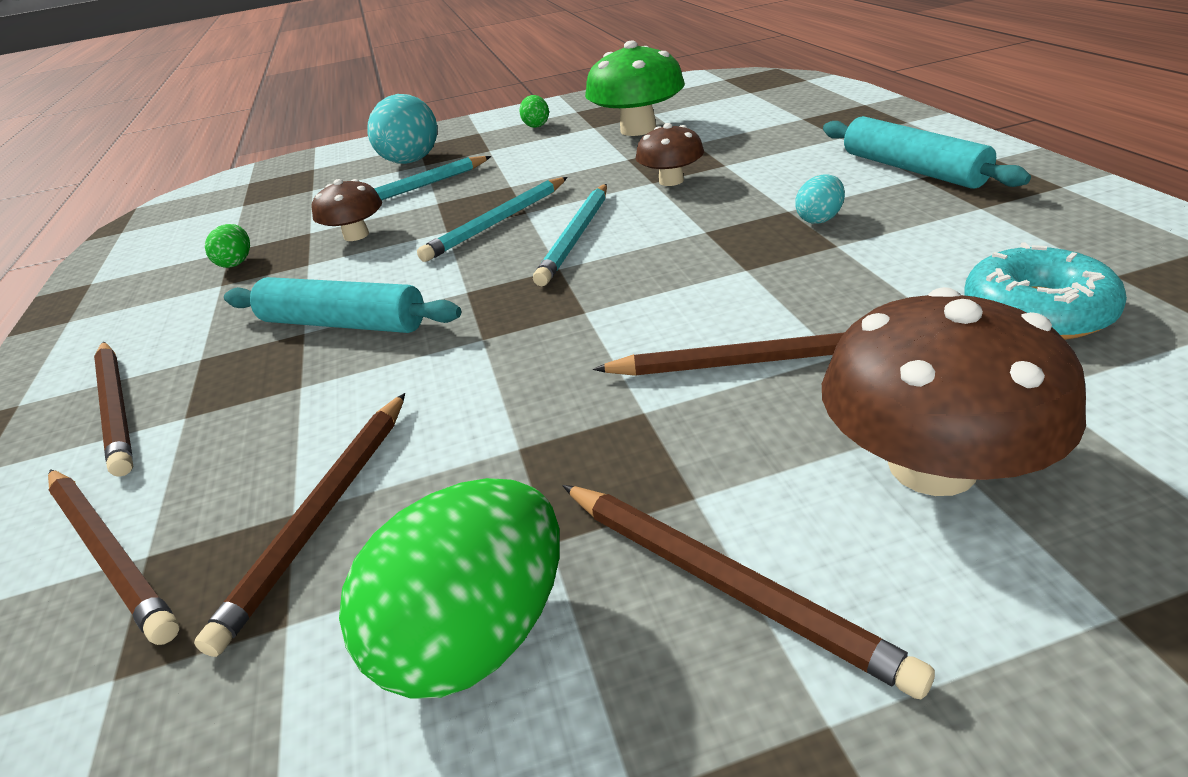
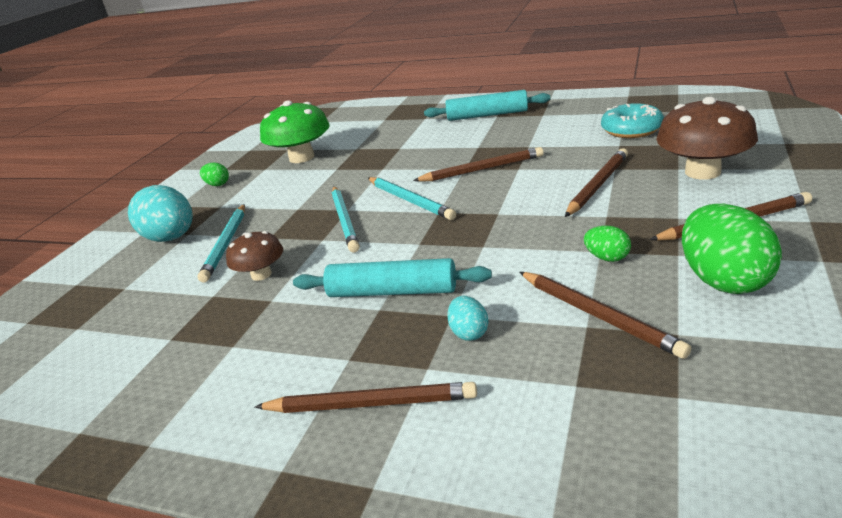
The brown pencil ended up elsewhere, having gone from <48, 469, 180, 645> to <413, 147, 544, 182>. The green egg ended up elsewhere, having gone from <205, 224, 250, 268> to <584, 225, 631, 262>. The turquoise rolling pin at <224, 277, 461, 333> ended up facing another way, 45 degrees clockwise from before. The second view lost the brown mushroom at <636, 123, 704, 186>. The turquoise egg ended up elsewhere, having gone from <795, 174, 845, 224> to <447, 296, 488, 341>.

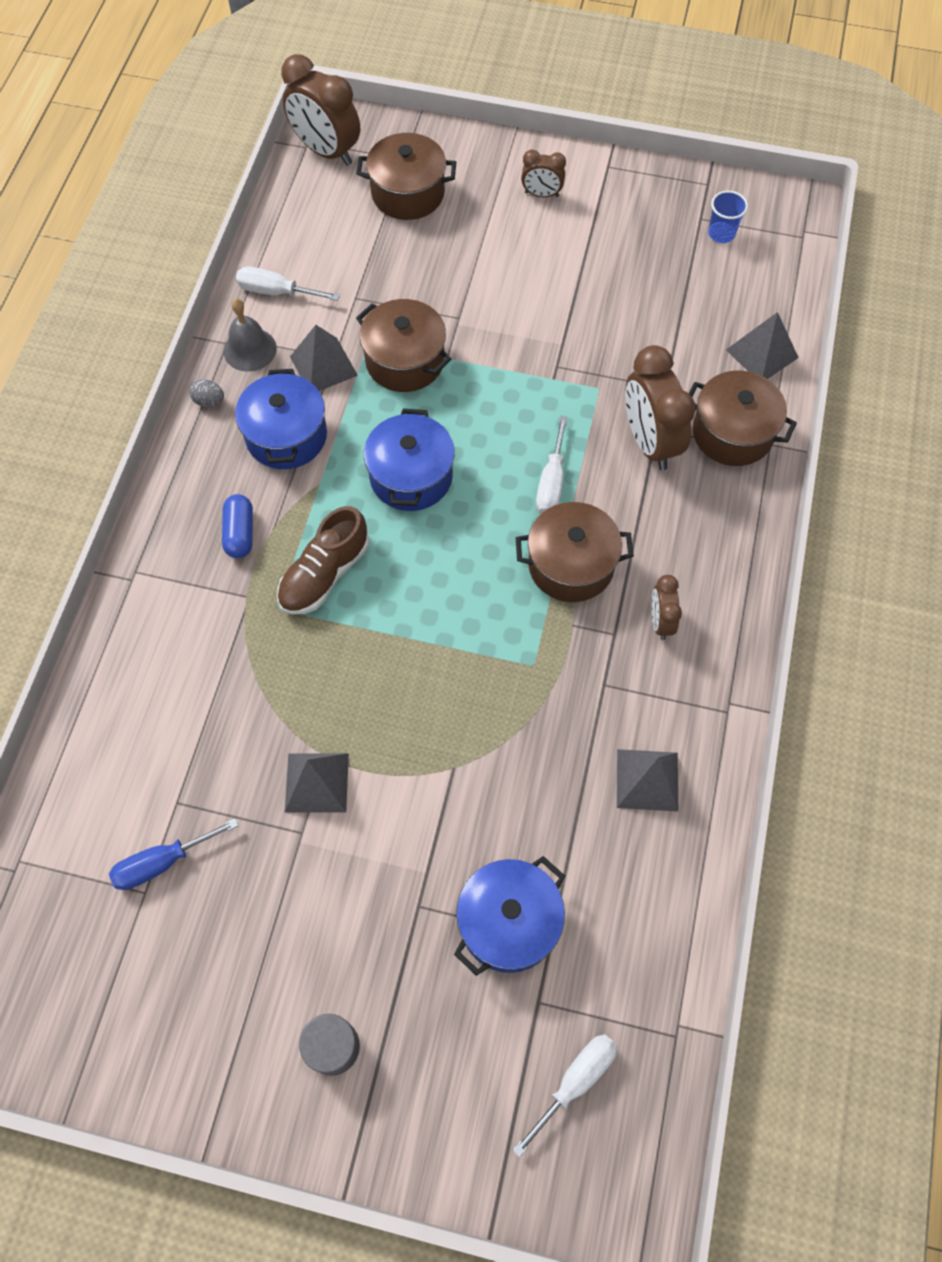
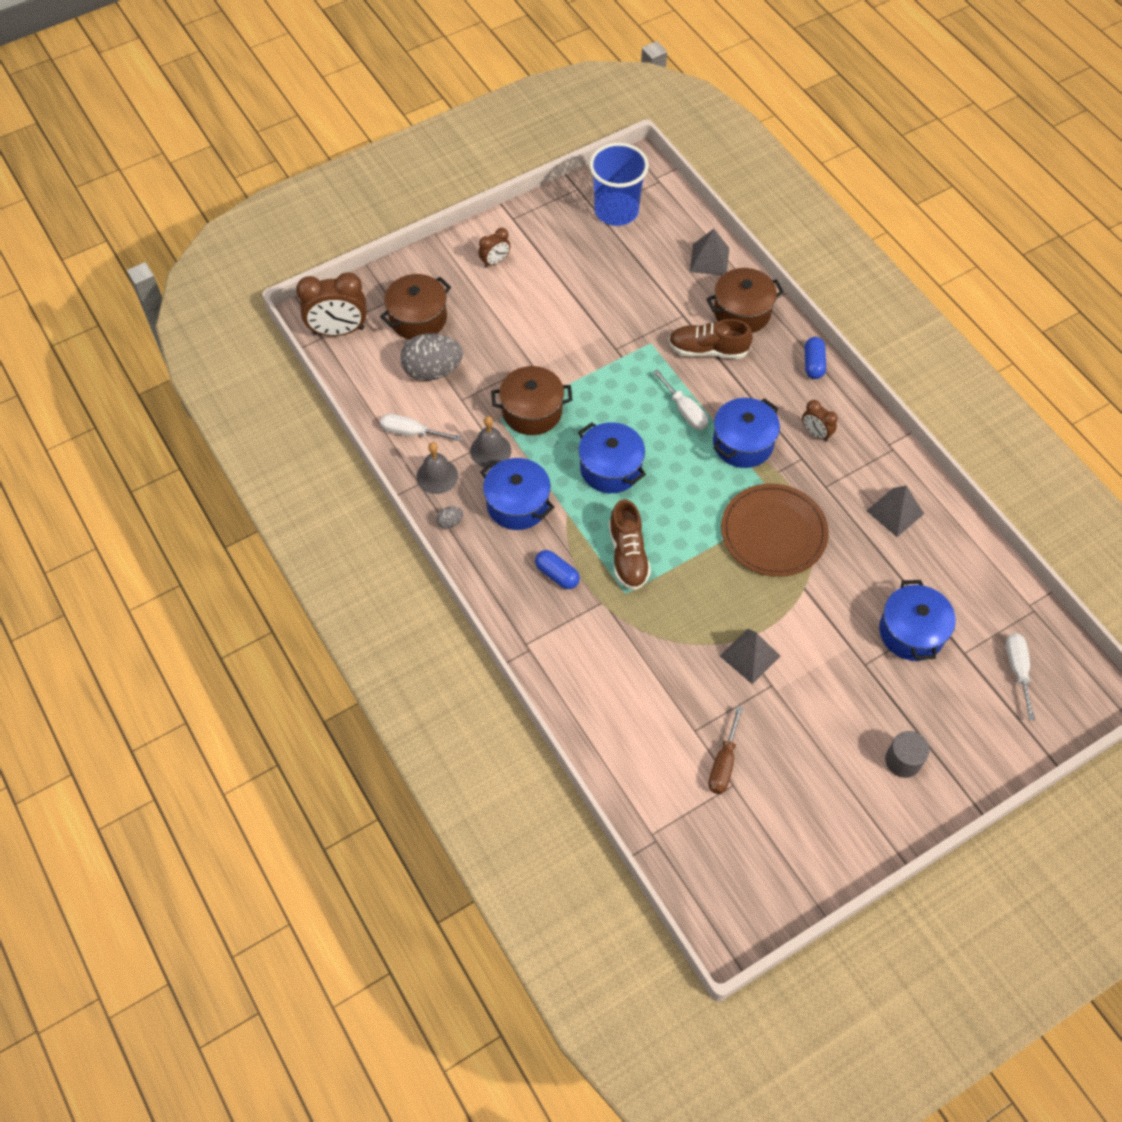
What was the blue screwdriver at <109, 818, 238, 890> turned into the brown screwdriver at <708, 706, 743, 794>. The white screwdriver at <236, 266, 340, 301> ended up facing another way, 45 degrees clockwise from before. Where the grey pyramid stood at <290, 325, 358, 391>, the grey bell came to stand at <470, 416, 511, 468>. What was the brown pot at <516, 502, 634, 602> turned into the blue pot at <713, 398, 780, 468>. Where the brown clock stood at <625, 345, 696, 470>, the brown shoe came to stand at <668, 319, 753, 359>. The size of the blue cup at <708, 191, 748, 243> changed by a factor of 2.19. The second view gained the grey egg at <400, 333, 463, 381>. The second view gained the brown plate at <721, 484, 829, 577>. The second view gained the blue capsule at <805, 337, 826, 379>.

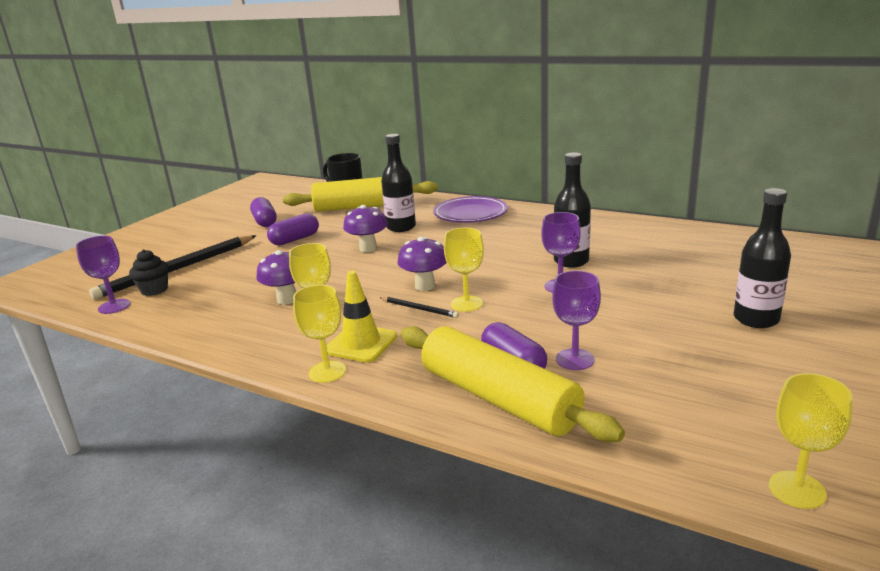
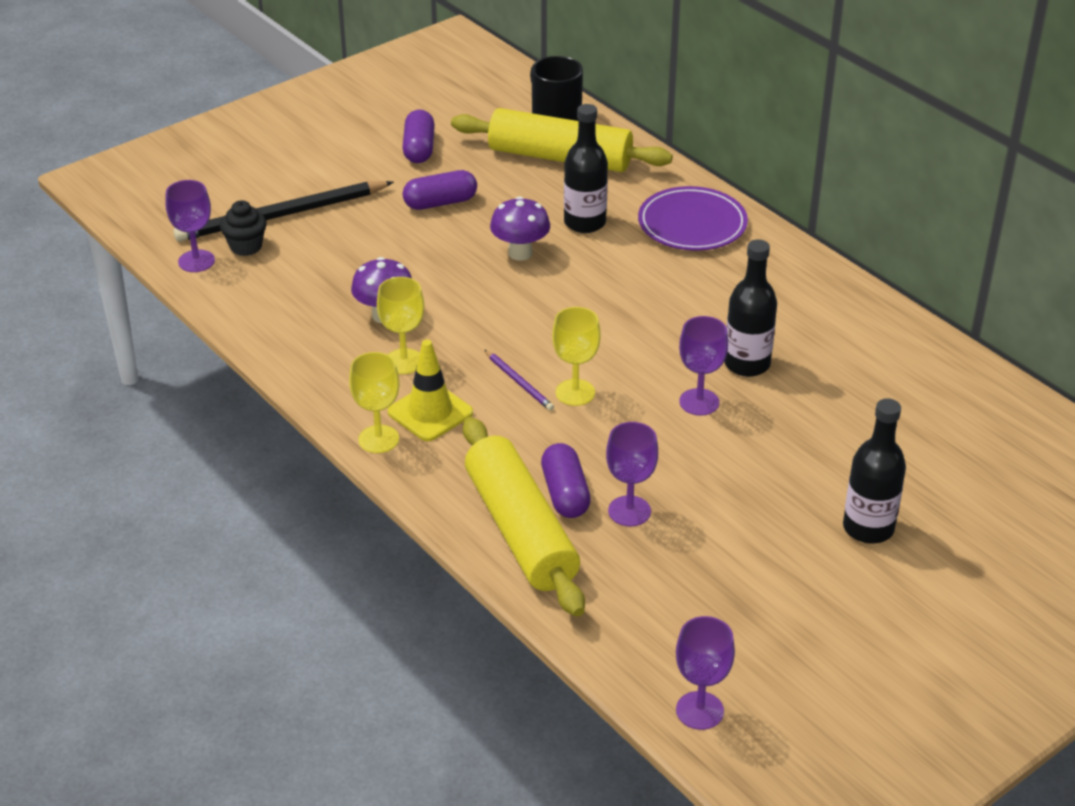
What was the black pencil at <379, 297, 459, 318> turned into the purple pencil at <485, 350, 554, 411>. The second view lost the purple mushroom at <397, 237, 447, 291>. What was the yellow goblet at <769, 373, 852, 509> turned into the purple goblet at <676, 616, 735, 730>.

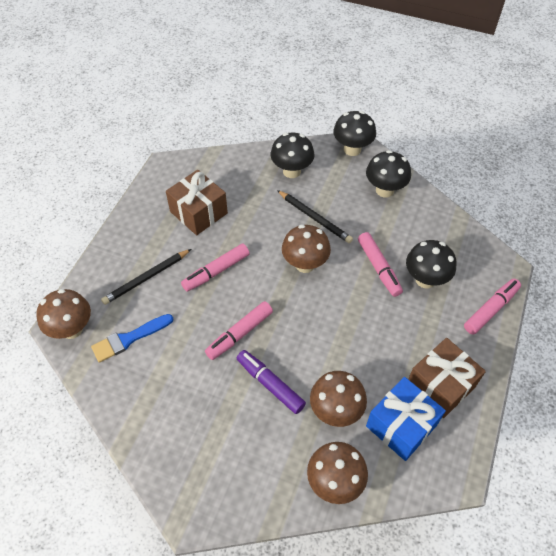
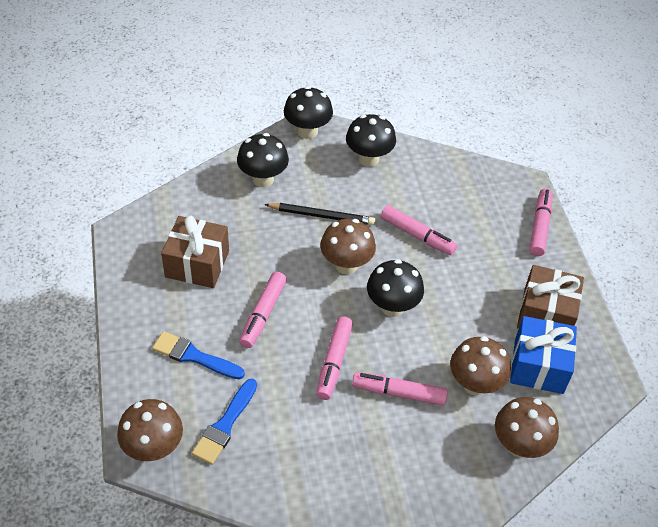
Where the black pencil stood at <101, 249, 191, 305>, the blue brush came to stand at <152, 331, 245, 379>. What was the purple marker at <237, 350, 306, 414> turned into the pink marker at <352, 372, 448, 406>. The black mushroom ended up elsewhere, having gone from <406, 240, 456, 288> to <367, 259, 424, 317>.

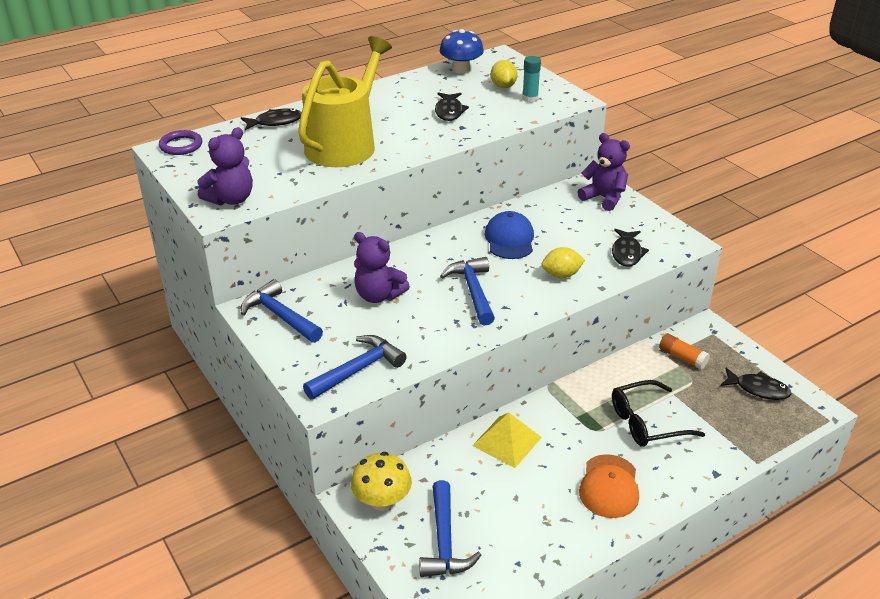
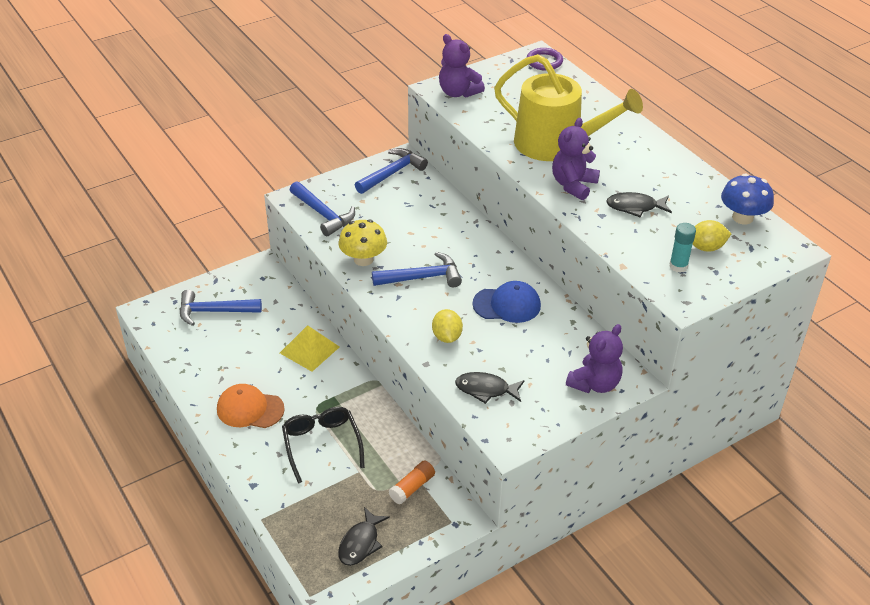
The second view lost the black fish at <241, 108, 302, 130>. The yellow mushroom ended up elsewhere, having gone from <351, 452, 412, 511> to <339, 219, 387, 266>. The purple teddy bear ended up elsewhere, having gone from <354, 232, 410, 303> to <552, 118, 600, 200>.

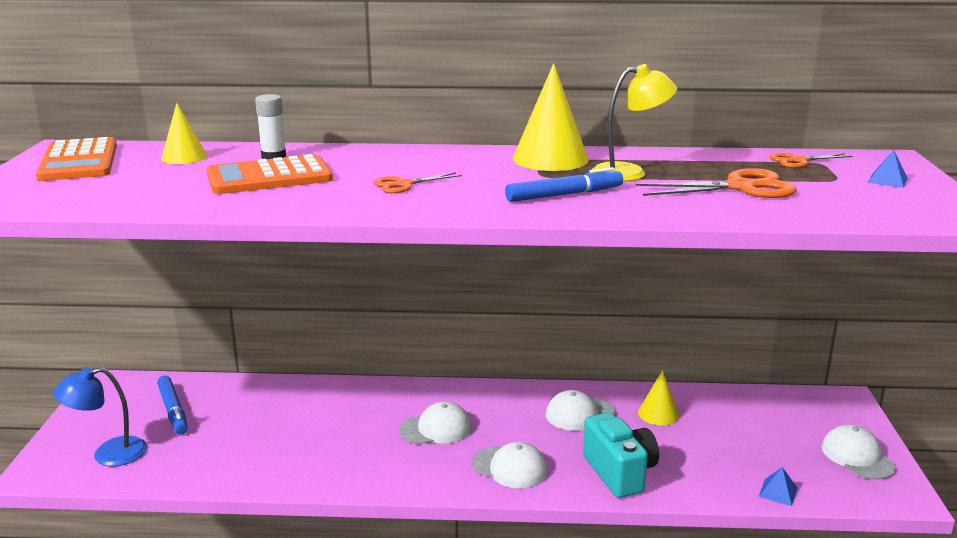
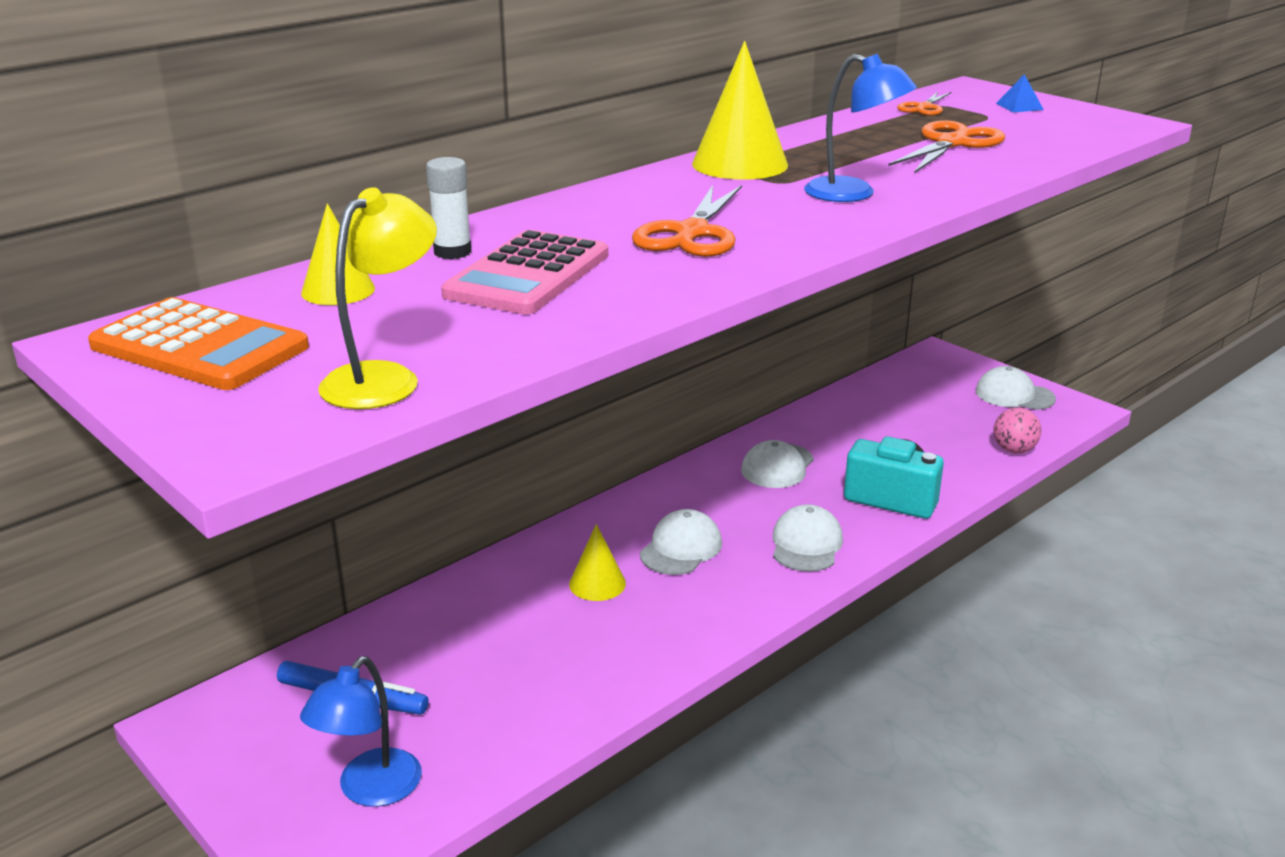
What was the orange calculator at <207, 154, 333, 194> turned into the pink calculator at <441, 230, 608, 315>. The size of the orange scissors at <374, 172, 462, 193> changed by a factor of 1.71. The white cap at <472, 442, 548, 489> ended up facing another way, 60 degrees counterclockwise from before. Where the blue marker stood at <505, 167, 623, 202>, the blue lamp came to stand at <804, 54, 917, 202>. The yellow lamp ended up elsewhere, having gone from <592, 64, 677, 182> to <318, 187, 437, 409>. The yellow cone ended up elsewhere, having gone from <638, 370, 679, 426> to <569, 524, 626, 601>. Where the blue pyramid stood at <759, 467, 798, 506>, the pink ball came to stand at <994, 407, 1041, 453>.

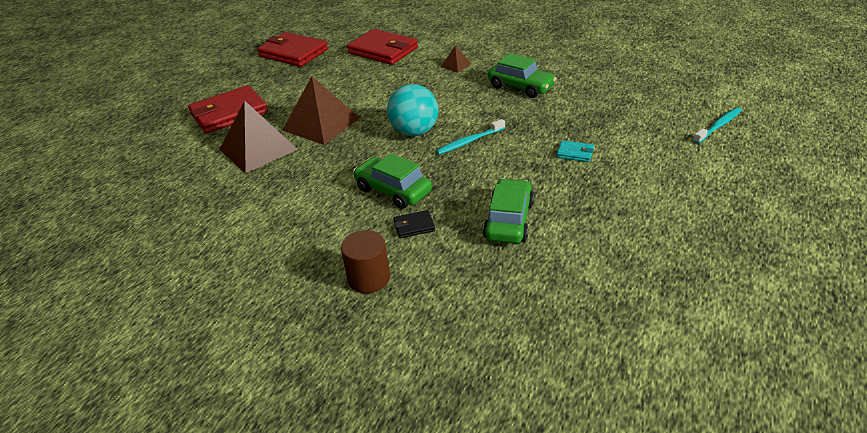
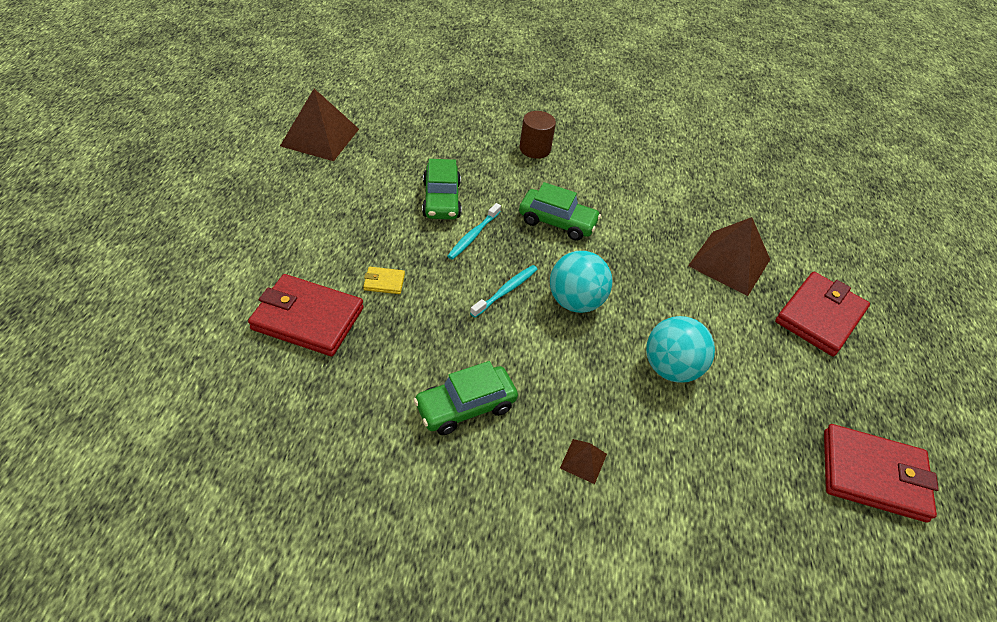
The brown pyramid ended up elsewhere, having gone from <282, 76, 360, 145> to <280, 89, 359, 161>. The red wallet ended up elsewhere, having gone from <347, 29, 418, 65> to <248, 274, 364, 356>. The second view lost the black wallet at <393, 210, 435, 238>. The green car at <488, 53, 557, 98> ended up facing another way, 45 degrees counterclockwise from before. What was the turquoise wallet at <557, 140, 594, 162> turned into the yellow wallet at <363, 267, 405, 294>. The turquoise toothbrush ended up elsewhere, having gone from <693, 107, 742, 144> to <447, 203, 501, 260>. The second view gained the turquoise ball at <646, 316, 715, 383>.

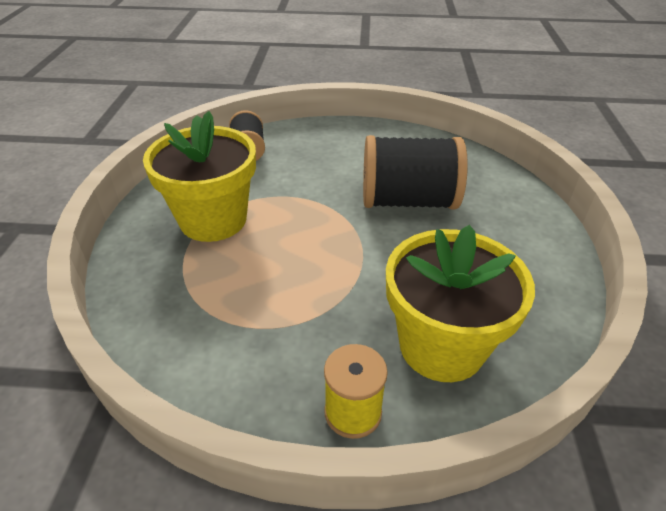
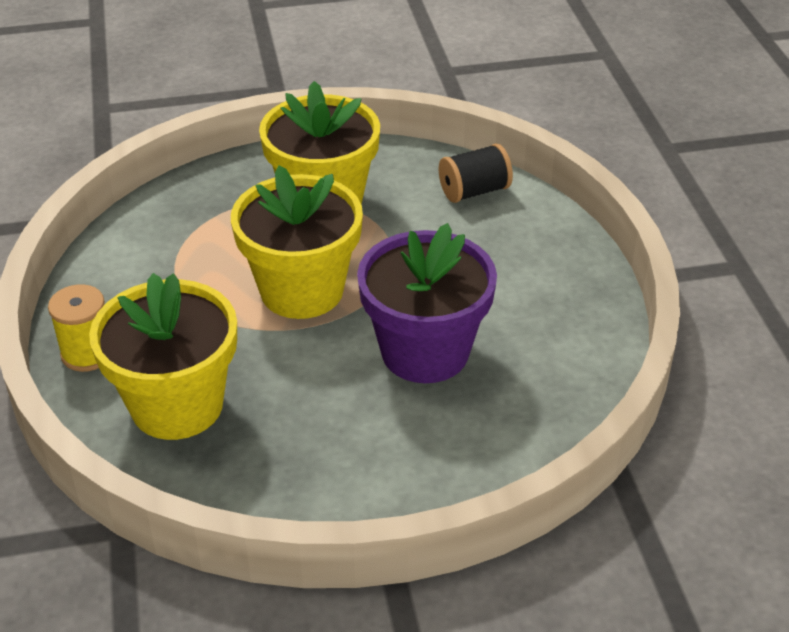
Where the black spool stood at <363, 135, 468, 210>, the purple flower pot came to stand at <357, 223, 497, 383>. The second view gained the yellow flower pot at <231, 165, 363, 319>.

